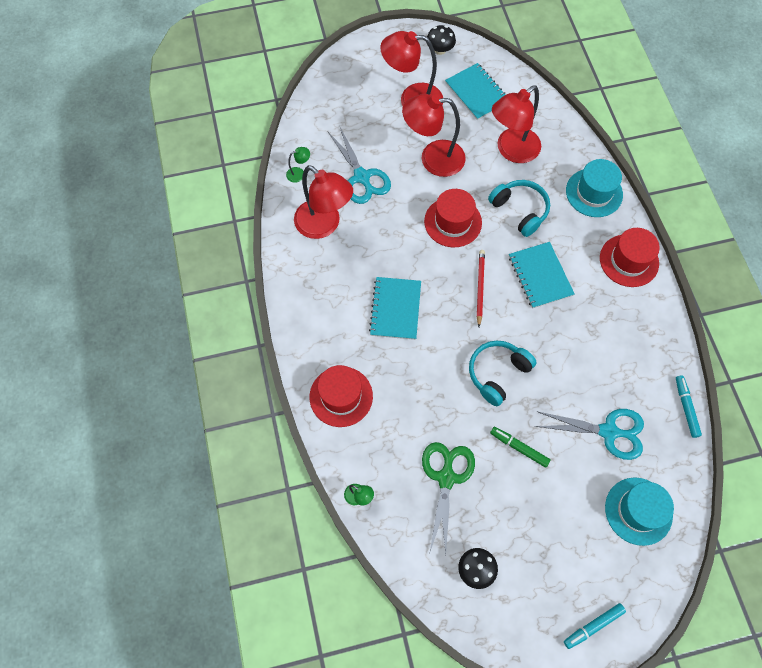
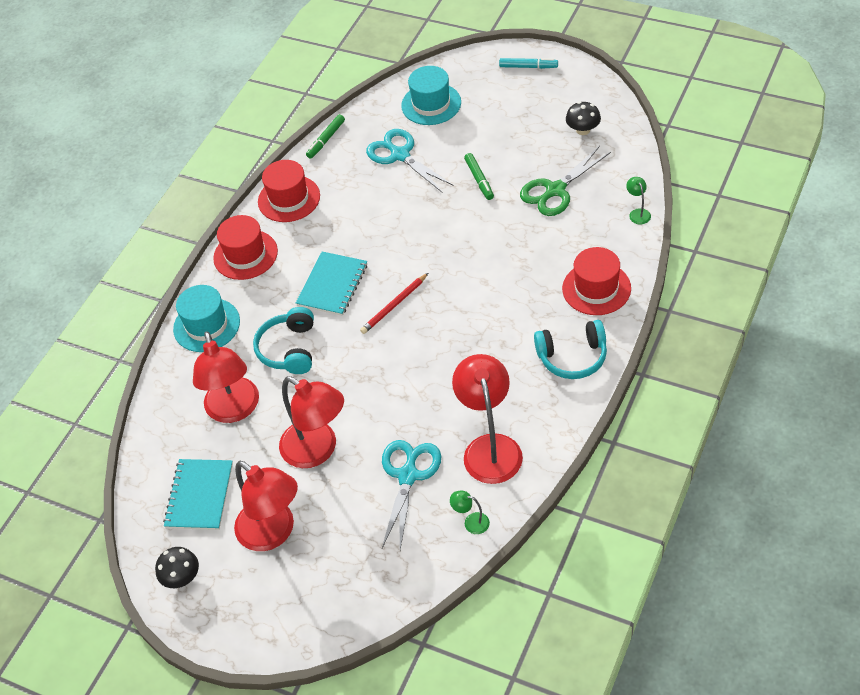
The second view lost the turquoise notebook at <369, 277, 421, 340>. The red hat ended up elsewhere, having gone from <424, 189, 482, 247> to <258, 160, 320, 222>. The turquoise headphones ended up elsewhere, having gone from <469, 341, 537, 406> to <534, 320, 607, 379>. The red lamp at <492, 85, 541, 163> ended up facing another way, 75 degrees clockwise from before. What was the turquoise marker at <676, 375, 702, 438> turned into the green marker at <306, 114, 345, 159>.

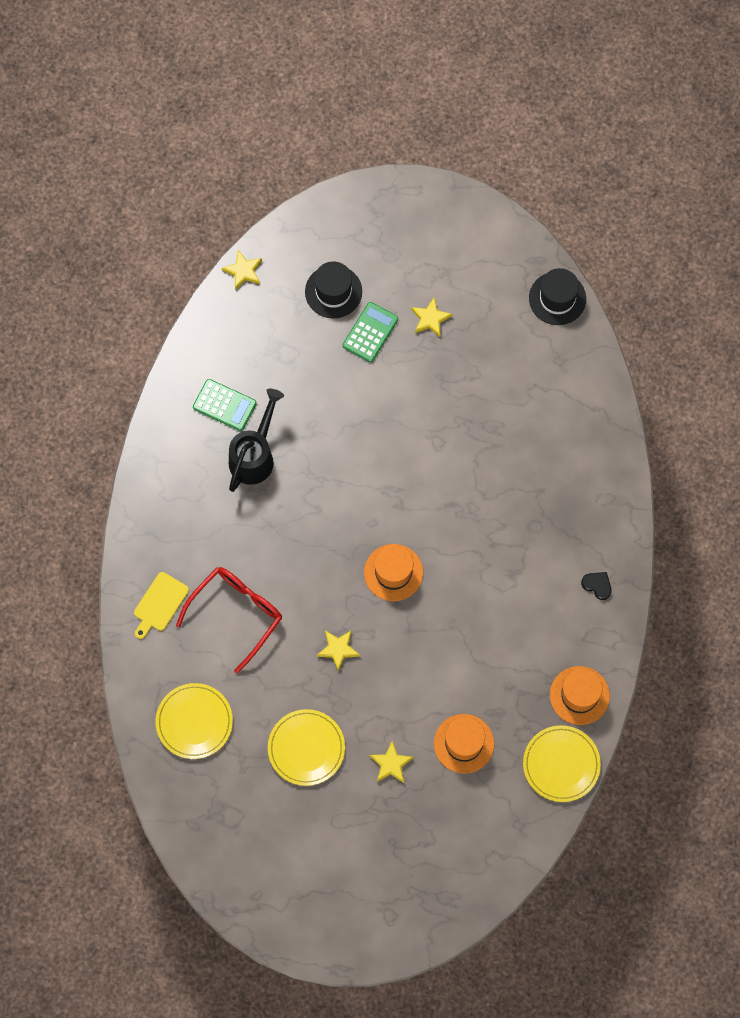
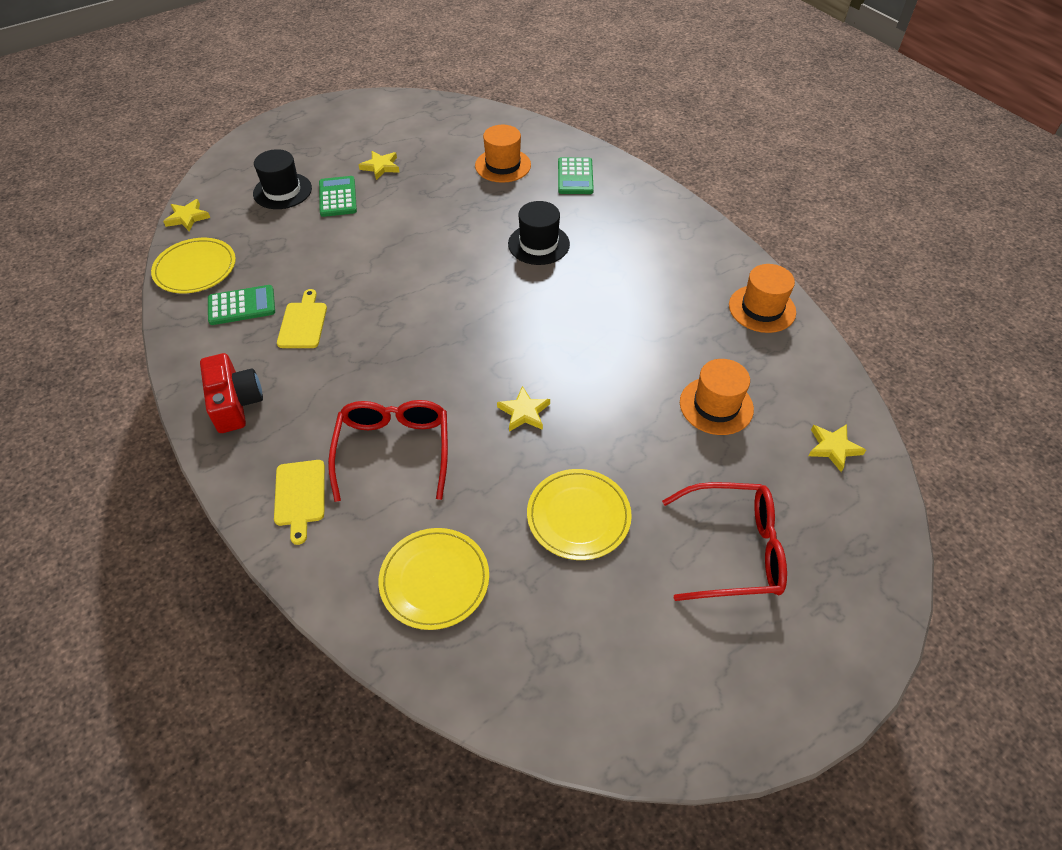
Where the black watering can stood at <229, 389, 284, 492>, the yellow cutting board came to stand at <277, 289, 327, 348>. The orange hat ended up elsewhere, having gone from <364, 544, 423, 601> to <475, 125, 531, 183>. The yellow star ended up elsewhere, having gone from <370, 741, 414, 783> to <808, 424, 866, 472>. The yellow plate ended up elsewhere, having gone from <523, 725, 601, 802> to <151, 238, 236, 293>. The black hat ended up elsewhere, having gone from <529, 268, 586, 325> to <508, 201, 570, 265>. The second view lost the black heart at <581, 572, 611, 600>. The second view gained the red camera at <200, 353, 263, 433>. The second view gained the green calculator at <558, 157, 594, 194>. The second view gained the red glasses at <662, 482, 787, 601>.

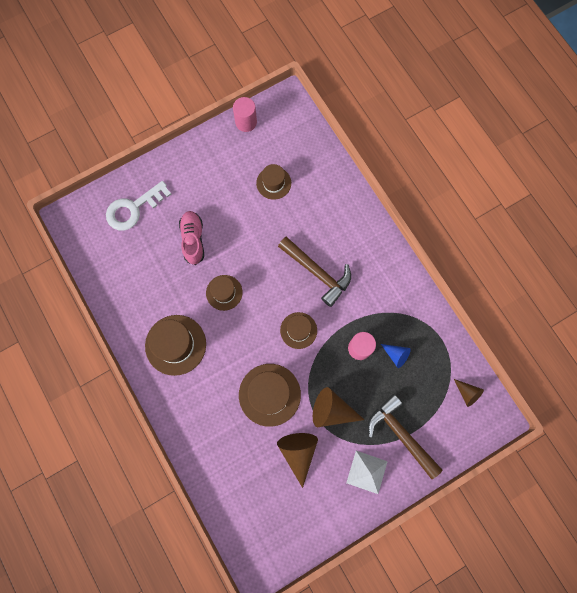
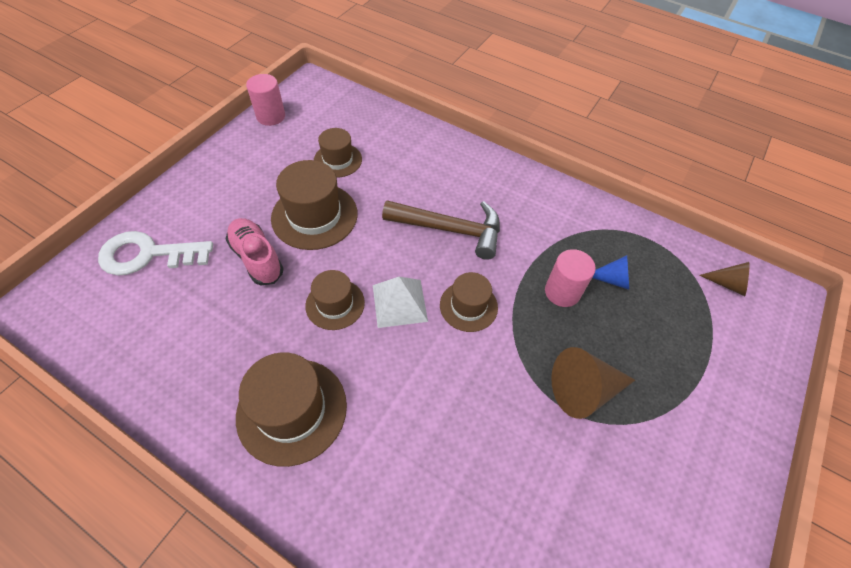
The white key at <106, 181, 171, 230> ended up facing another way, 60 degrees clockwise from before. The brown hat ended up elsewhere, having gone from <239, 364, 301, 427> to <271, 160, 358, 250>. The second view lost the brown cone at <277, 433, 318, 488>. The white pyramid ended up elsewhere, having gone from <346, 451, 388, 494> to <373, 277, 428, 328>. The second view lost the brown hammer at <368, 394, 442, 479>.

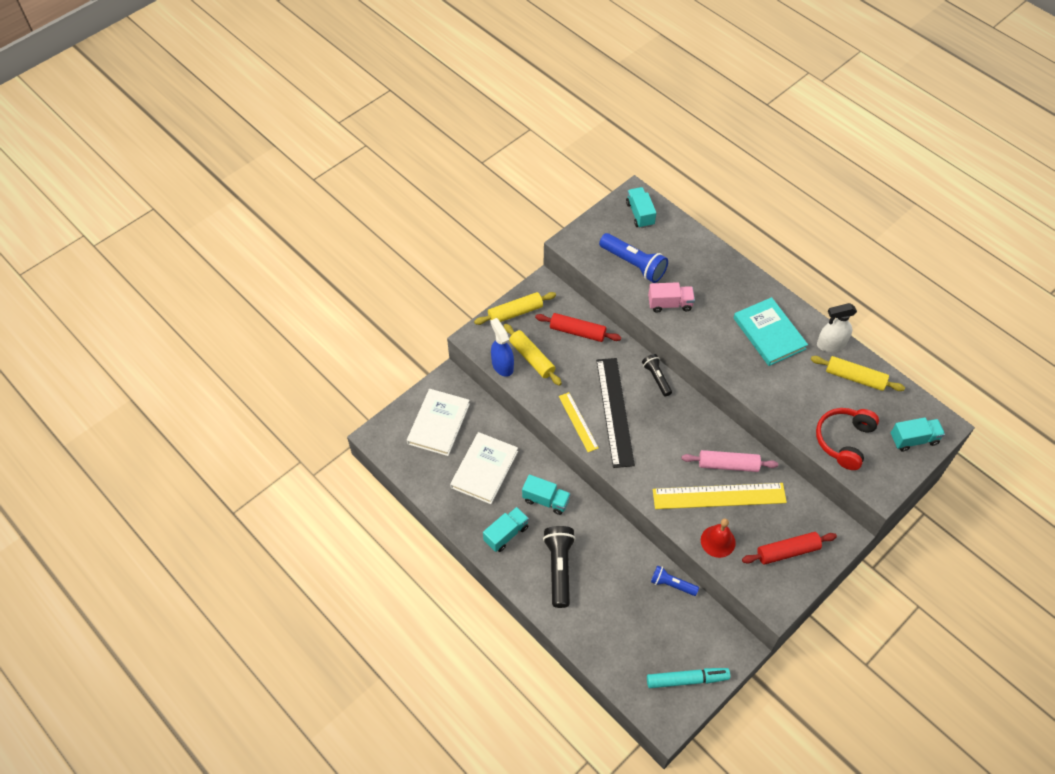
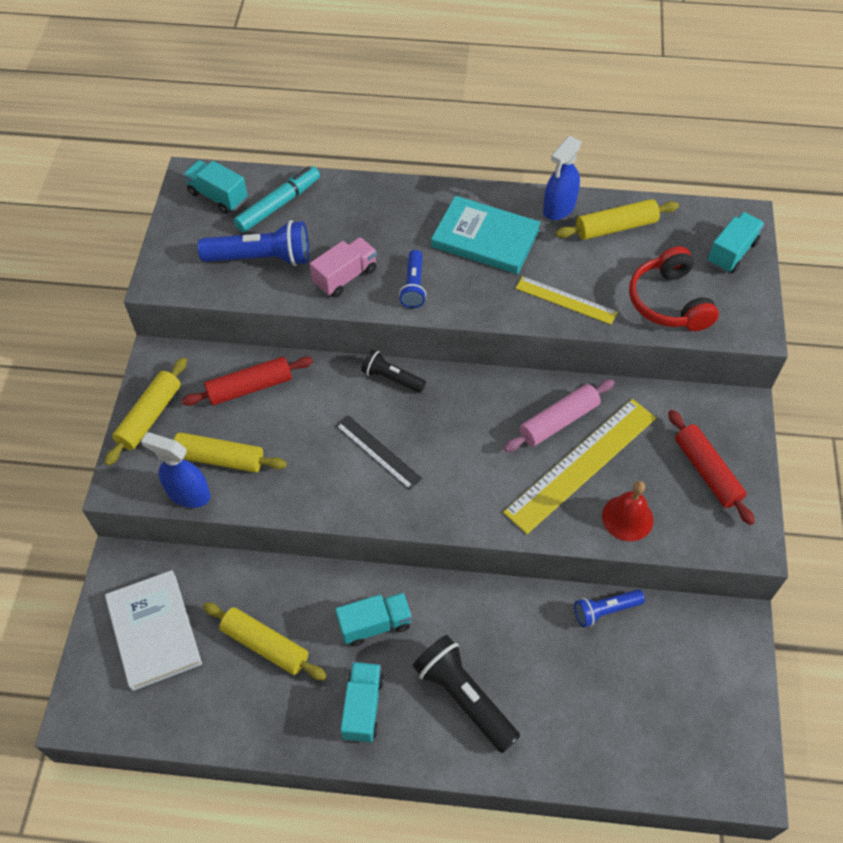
Where the white book stood at <450, 432, 518, 504>, the yellow rolling pin came to stand at <203, 602, 327, 680>. The yellow ruler ended up elsewhere, having gone from <559, 392, 599, 452> to <515, 276, 618, 325>. The size of the black ruler at <596, 358, 635, 468> changed by a factor of 0.56. The turquoise marker ended up elsewhere, having gone from <647, 668, 730, 688> to <234, 166, 320, 233>. The red rolling pin at <742, 532, 837, 565> ended up facing another way, 60 degrees counterclockwise from before. What was the white spray bottle at <817, 303, 857, 352> turned into the blue spray bottle at <543, 136, 582, 220>. The second view gained the blue flashlight at <399, 250, 426, 308>.

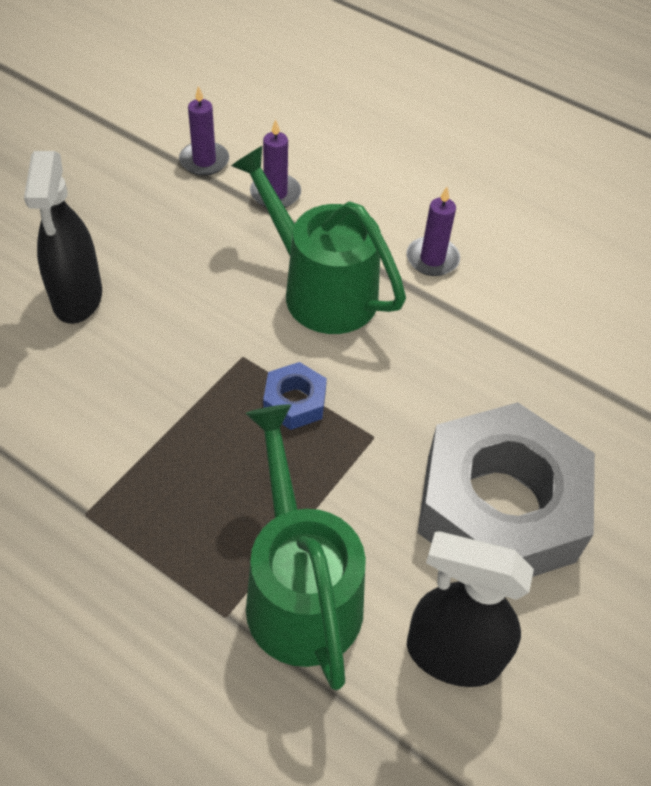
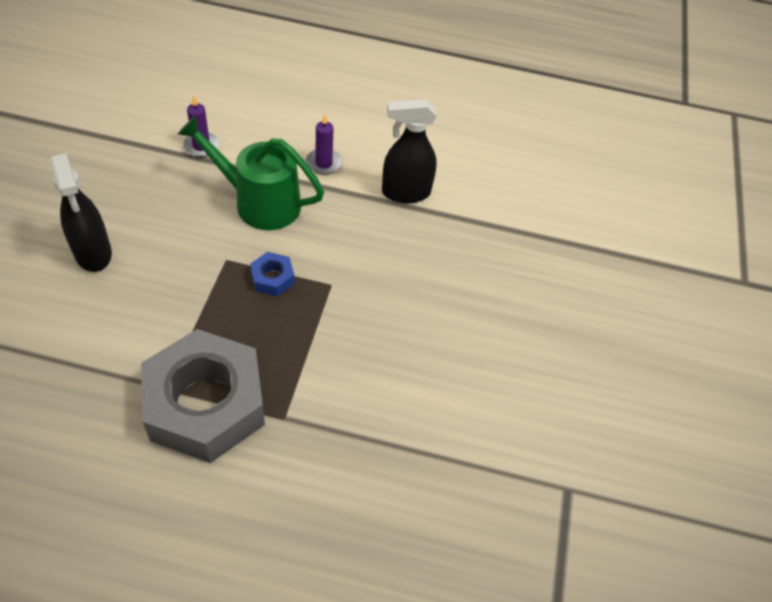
The second view lost the purple candle at <179, 86, 229, 176>. The second view lost the green watering can at <245, 404, 366, 690>. The black spray bottle ended up elsewhere, having gone from <407, 531, 534, 687> to <382, 99, 437, 203>. The grey nut ended up elsewhere, having gone from <417, 402, 595, 577> to <141, 329, 265, 463>.

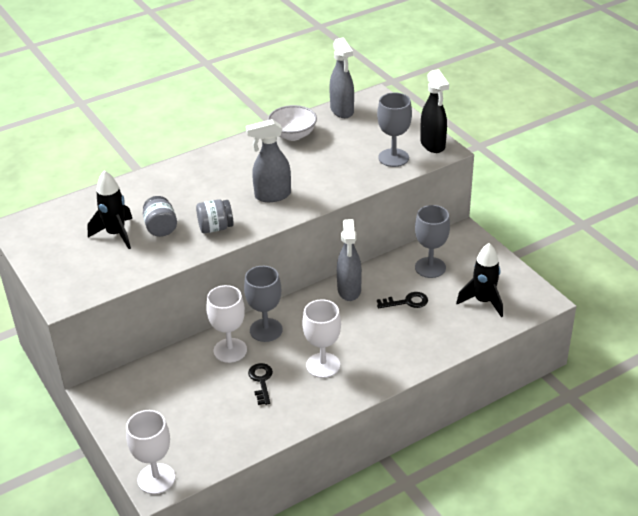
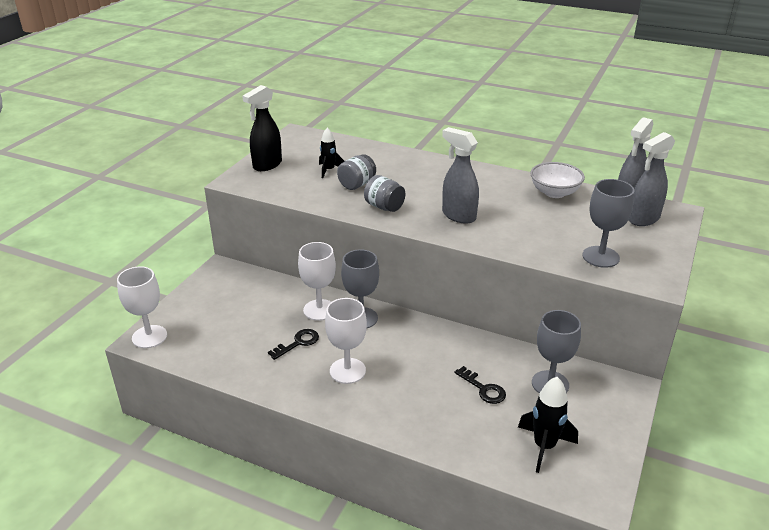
The size of the black rocket at <87, 170, 132, 249> changed by a factor of 0.65. The grey spray bottle ended up elsewhere, having gone from <337, 219, 362, 301> to <629, 132, 675, 226>. The black spray bottle ended up elsewhere, having gone from <420, 69, 449, 153> to <242, 85, 282, 171>.

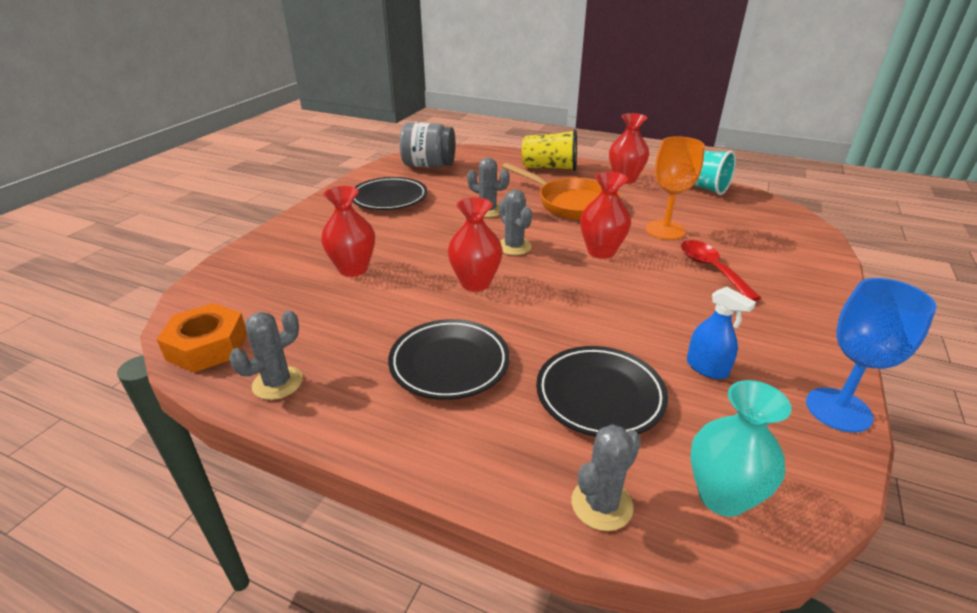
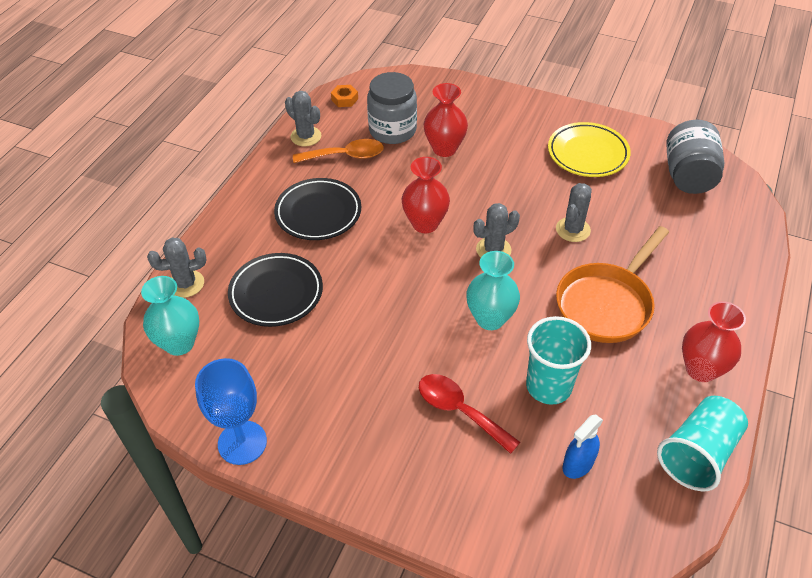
The size of the orange nut at <157, 303, 247, 373> changed by a factor of 0.53. What was the black plate at <353, 177, 427, 210> turned into the yellow plate at <548, 122, 631, 177>. The second view lost the yellow cup at <522, 129, 577, 171>. The grey cactus at <572, 424, 641, 531> ended up facing another way, 60 degrees counterclockwise from before. What was the red vase at <580, 171, 631, 259> turned into the turquoise vase at <466, 251, 520, 330>. Where the orange goblet stood at <646, 136, 705, 240>, the turquoise cup came to stand at <526, 316, 591, 405>. The red spoon at <681, 240, 761, 301> ended up facing another way, 120 degrees counterclockwise from before. The blue spray bottle ended up elsewhere, having gone from <687, 287, 756, 379> to <562, 415, 603, 479>. The second view gained the orange spoon at <293, 139, 384, 163>. The second view gained the grey jar at <367, 72, 417, 144>.

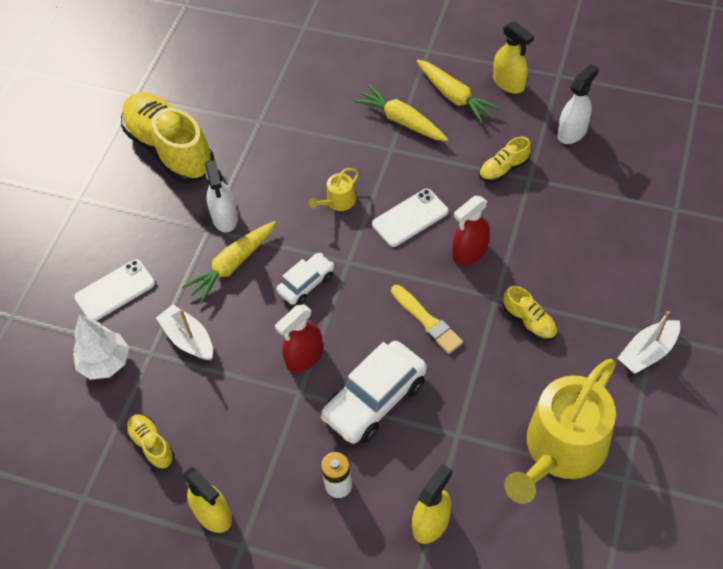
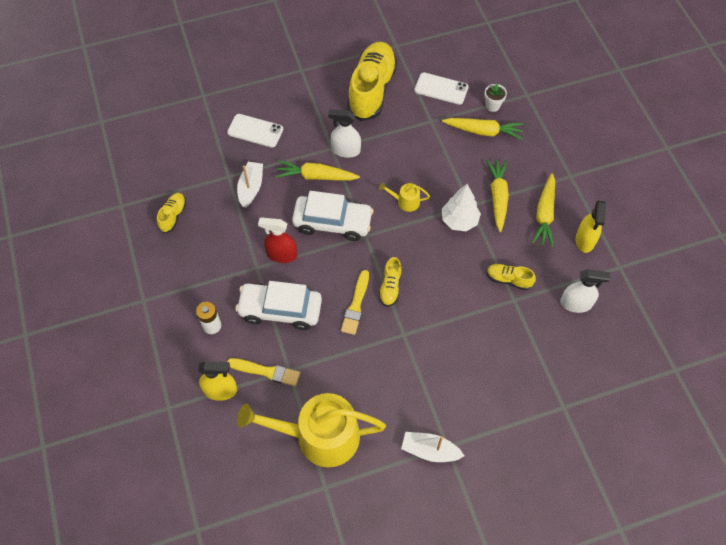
The white tree ended up elsewhere, having gone from <73, 315, 129, 380> to <442, 184, 481, 231>. The second view lost the yellow spray bottle at <183, 466, 232, 533>. The white spray bottle at <205, 160, 238, 232> ended up facing another way, 60 degrees clockwise from before. The size of the white car at <276, 253, 334, 305> changed by a factor of 1.73. The white phone ended up elsewhere, having gone from <372, 189, 448, 247> to <414, 72, 468, 105>. The second view lost the red spray bottle at <452, 196, 490, 265>. The yellow shoe ended up elsewhere, having gone from <503, 286, 557, 341> to <379, 257, 402, 307>. The second view gained the yellow brush at <227, 358, 300, 386>. The second view gained the yellow carrot at <442, 118, 524, 140>. The second view gained the white flower pot at <484, 83, 507, 112>.

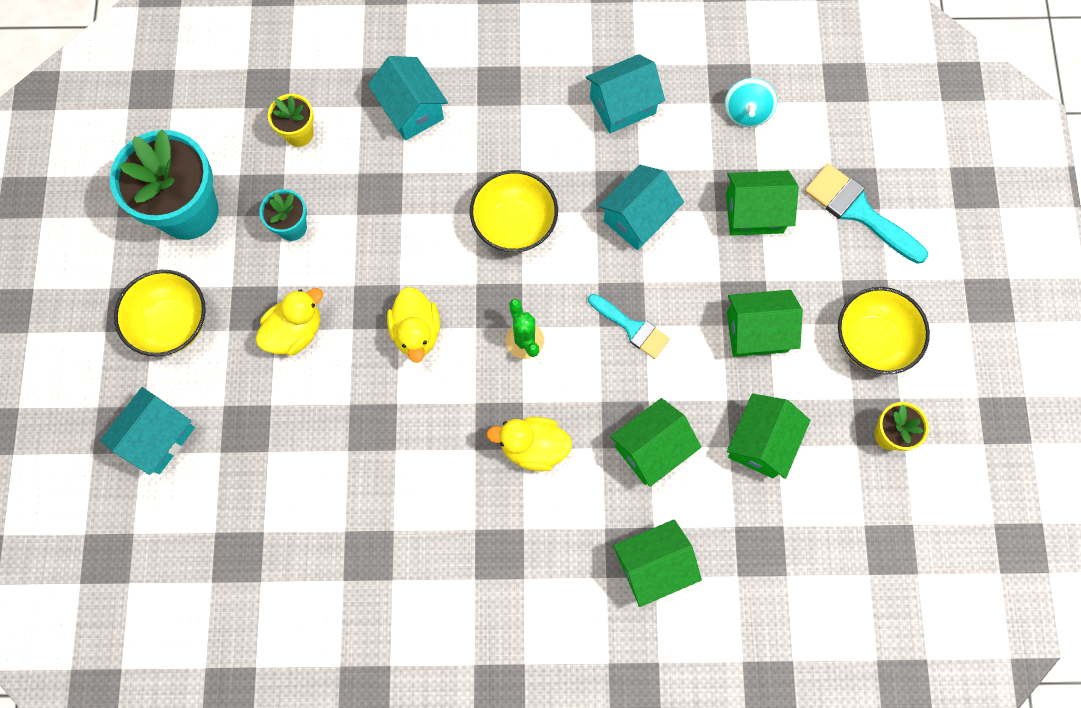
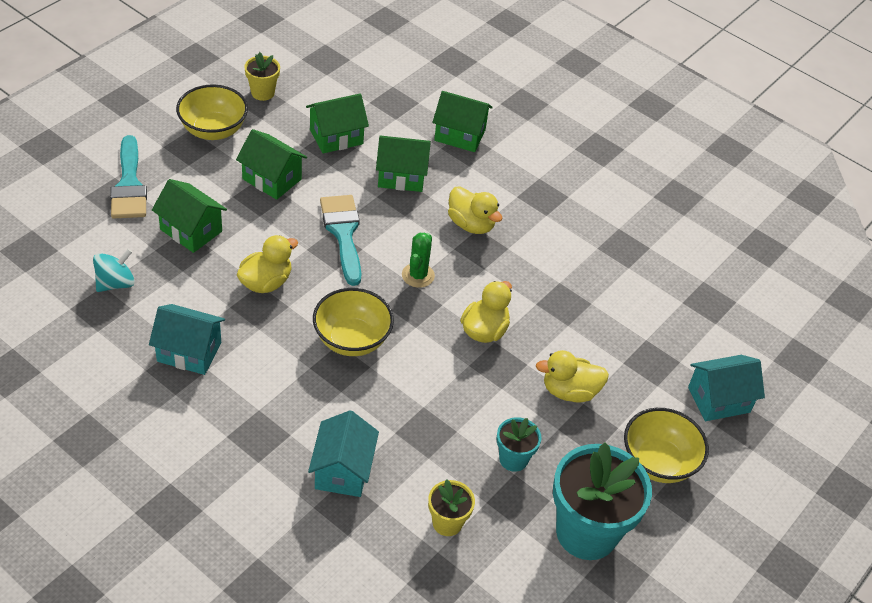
The size of the turquoise brush at <588, 294, 670, 359> changed by a factor of 1.53. Where the turquoise house stood at <599, 165, 684, 250>, the yellow duck came to stand at <237, 235, 298, 293>.

